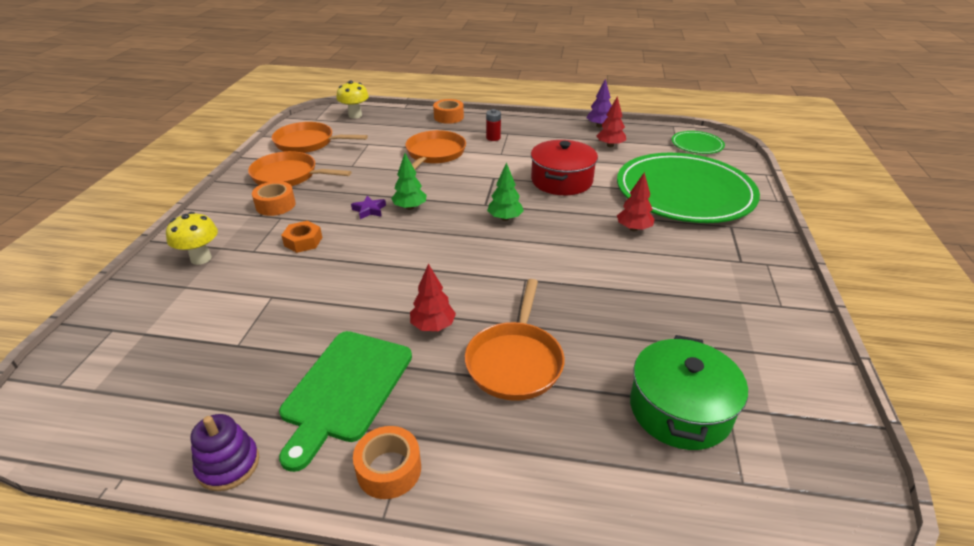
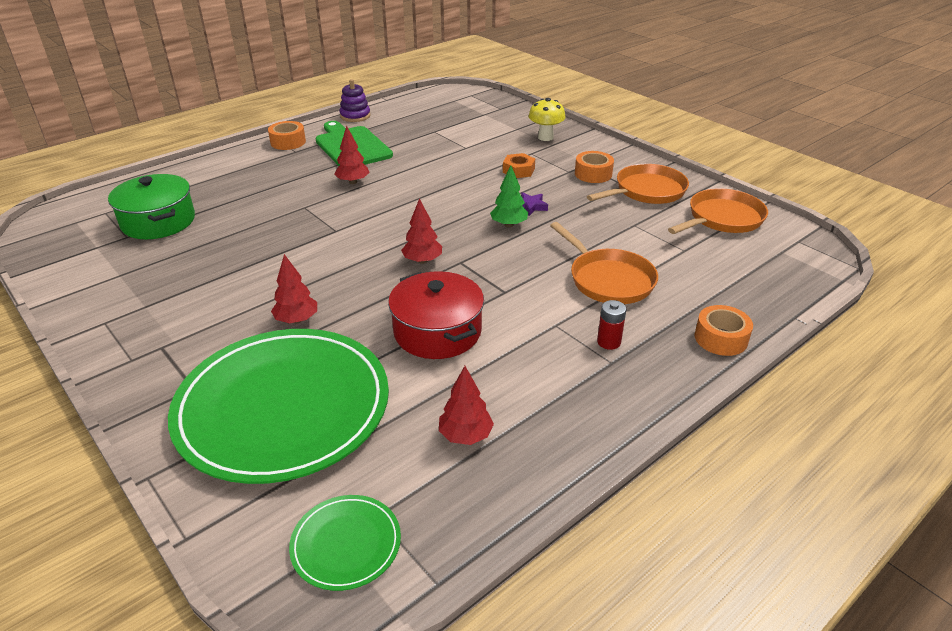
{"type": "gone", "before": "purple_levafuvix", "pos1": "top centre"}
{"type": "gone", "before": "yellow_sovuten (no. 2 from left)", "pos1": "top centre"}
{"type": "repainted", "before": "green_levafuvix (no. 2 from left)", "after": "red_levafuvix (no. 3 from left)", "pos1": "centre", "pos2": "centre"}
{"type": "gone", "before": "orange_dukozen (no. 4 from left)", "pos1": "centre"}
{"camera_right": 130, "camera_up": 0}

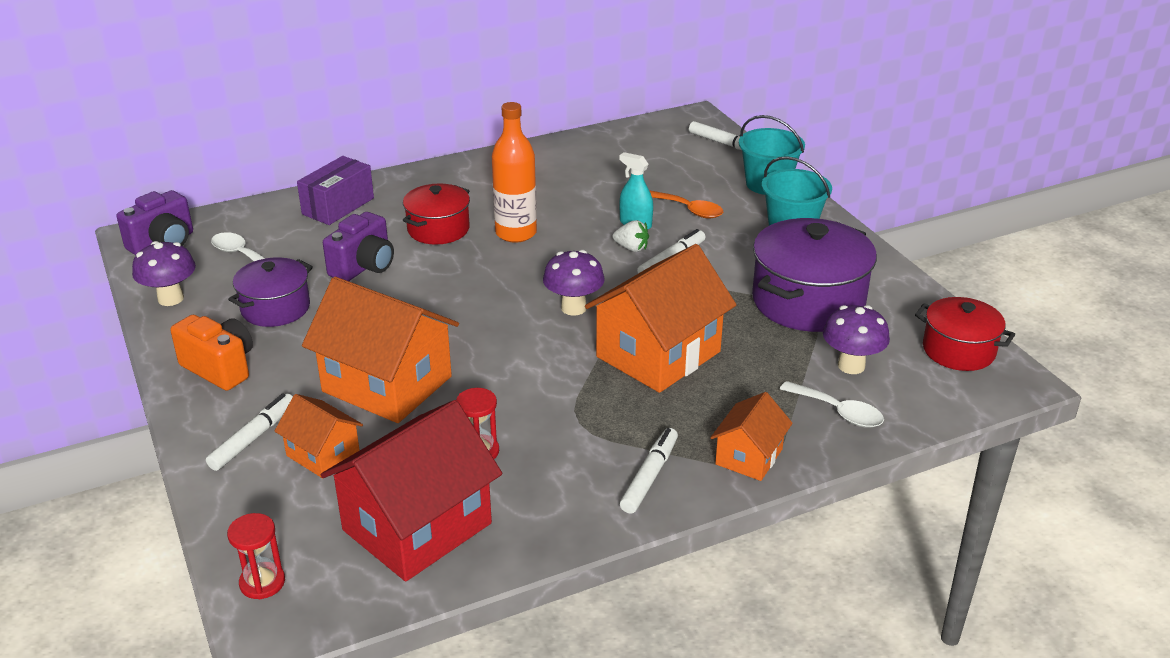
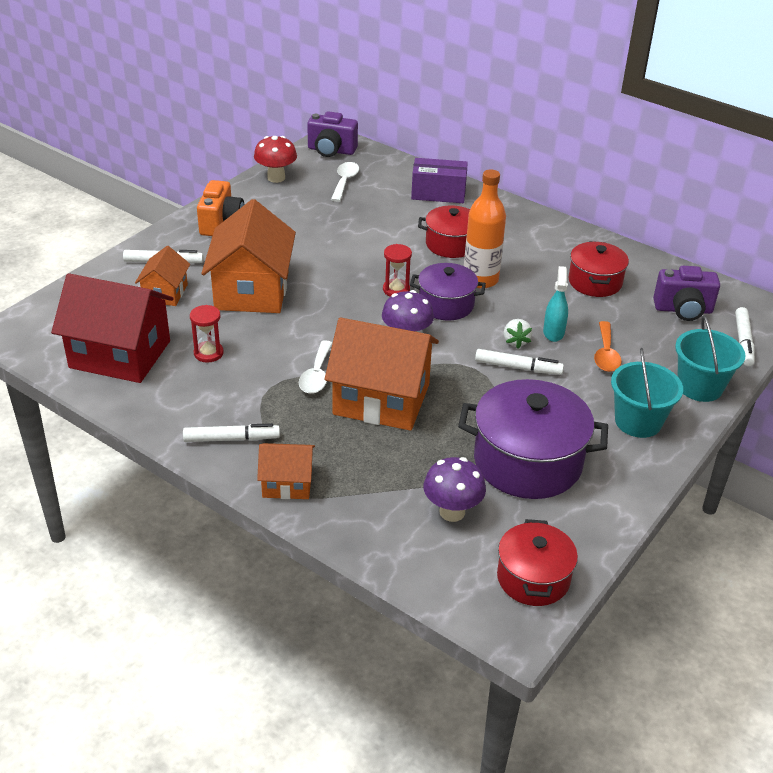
{"type": "shifted", "before": "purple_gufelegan (no. 2 from left)", "pos1": "middle left", "pos2": "middle right"}
{"type": "repainted", "before": "purple_sovuten (no. 1 from left)", "after": "red_sovuten", "pos1": "middle left", "pos2": "top centre"}
{"type": "shifted", "before": "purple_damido (no. 1 from left)", "pos1": "middle left", "pos2": "centre"}
{"type": "shifted", "before": "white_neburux (no. 2 from left in the first image)", "after": "white_neburux (no. 1 from left)", "pos1": "middle right", "pos2": "centre"}
{"type": "shifted", "before": "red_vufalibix (no. 1 from left in the first image)", "after": "red_vufalibix (no. 2 from left)", "pos1": "bottom left", "pos2": "centre"}
{"type": "new", "after": "red_damido (no. 3 from left)", "pos2": "middle right"}
{"camera_right": 60, "camera_up": 5}

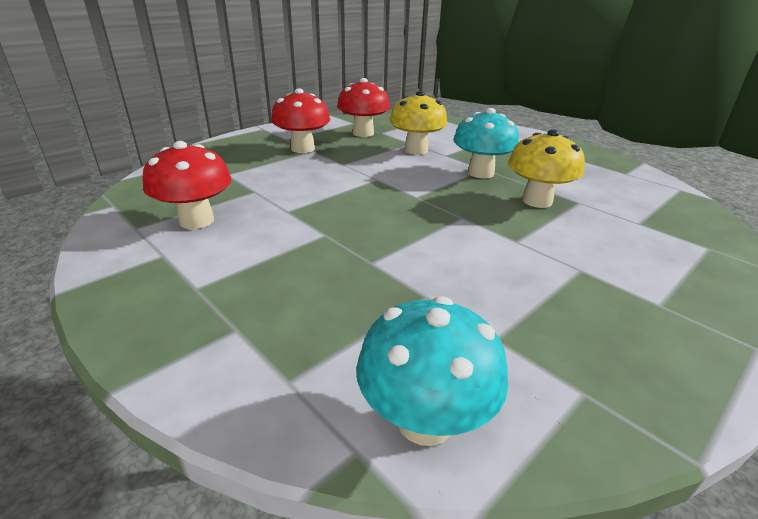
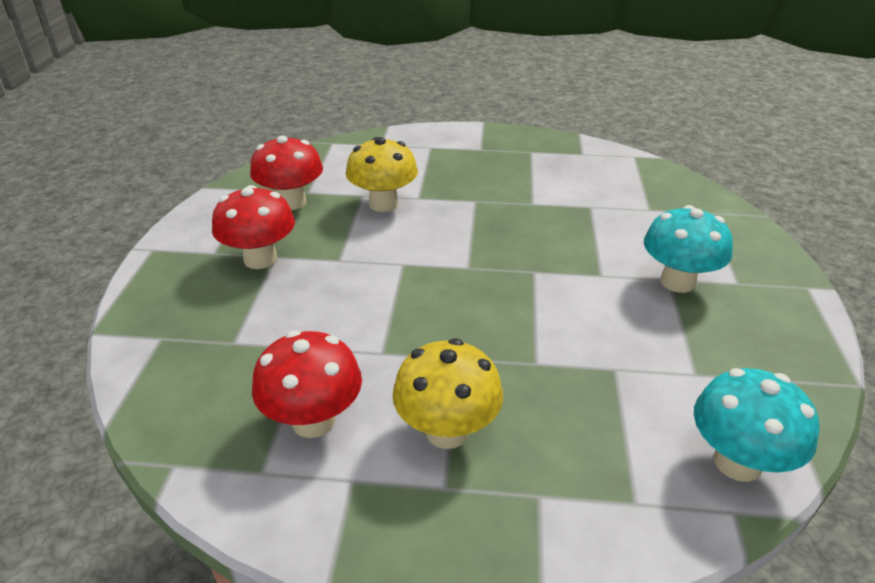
{"type": "shifted", "before": "turquoise_sovuten (no. 2 from left in the first image)", "after": "turquoise_sovuten (no. 1 from left)", "pos1": "top centre", "pos2": "middle right"}
{"type": "shifted", "before": "yellow_sovuten (no. 2 from left)", "pos1": "top right", "pos2": "bottom centre"}
{"camera_right": -40, "camera_up": 5}

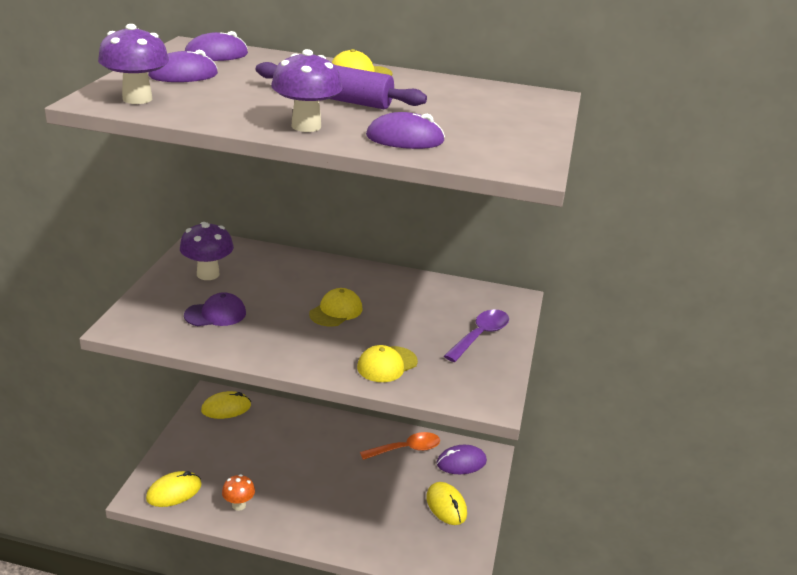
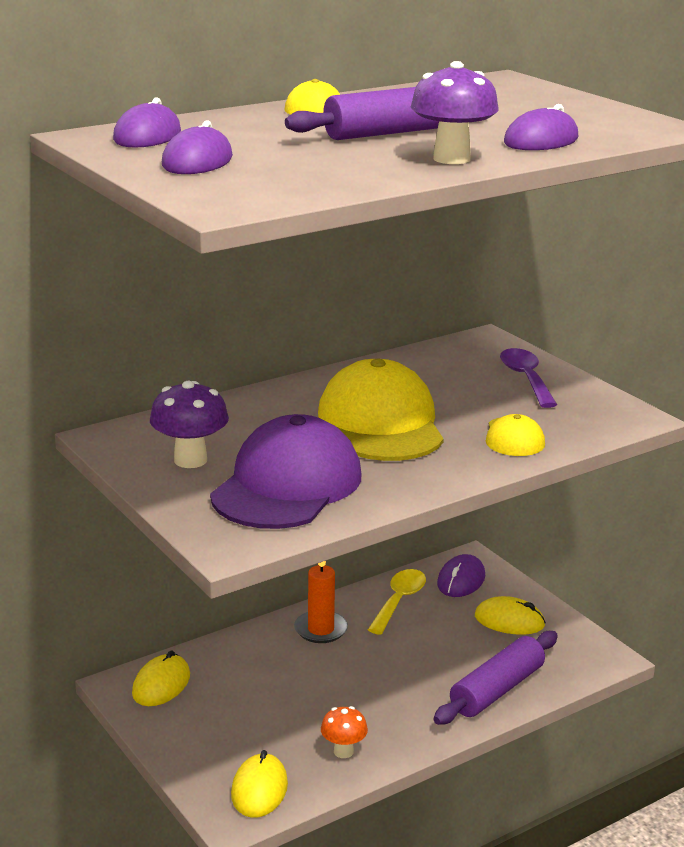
{"type": "gone", "before": "purple_sovuten (no. 1 from left)", "pos1": "top left"}
{"type": "scaled", "before": "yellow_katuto (no. 1 from left in the first image)", "pos1": "centre", "pos2": "centre", "scale": 2.05}
{"type": "scaled", "before": "purple_katuto", "pos1": "middle left", "pos2": "centre", "scale": 2.05}
{"type": "repainted", "before": "orange_neburux", "after": "yellow_neburux", "pos1": "bottom centre", "pos2": "bottom centre"}
{"type": "new", "after": "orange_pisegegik", "pos2": "bottom centre"}
{"type": "new", "after": "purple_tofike (no. 2 from left)", "pos2": "bottom right"}
{"camera_right": -45, "camera_up": -5}

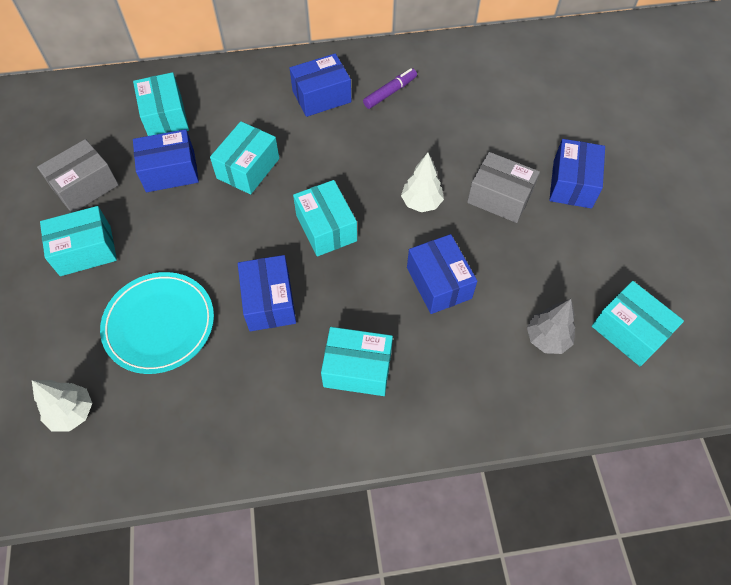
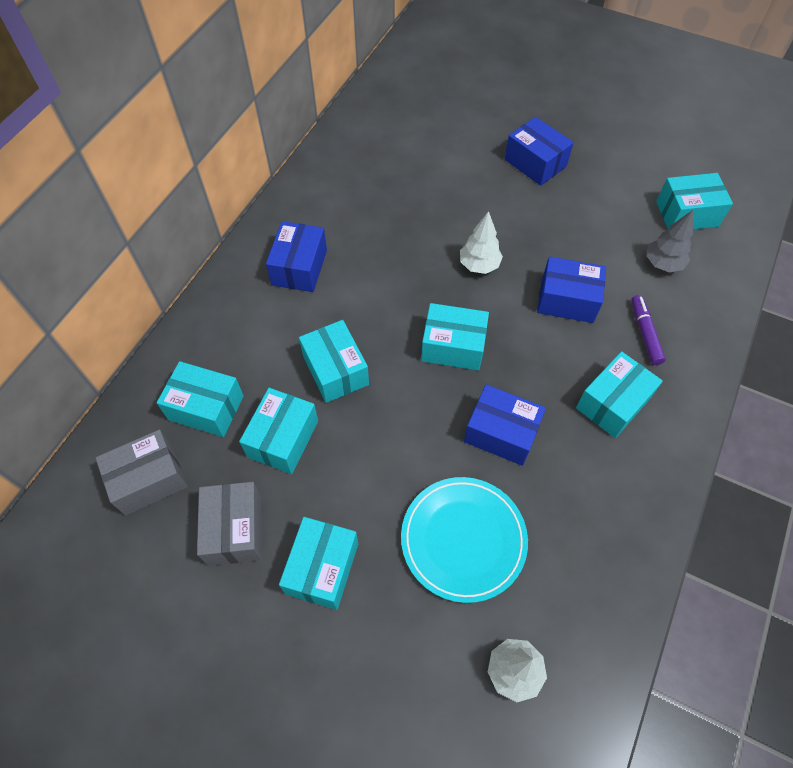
{"type": "shifted", "before": "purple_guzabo", "pos1": "top centre", "pos2": "middle right"}
{"type": "repainted", "before": "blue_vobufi (no. 1 from left)", "after": "turquoise_vobufi (no. 2 from left)", "pos1": "top left", "pos2": "centre"}
{"type": "shifted", "before": "grey_vobufi (no. 2 from left in the first image)", "after": "grey_vobufi (no. 1 from left)", "pos1": "top right", "pos2": "middle left"}
{"camera_right": -55, "camera_up": 0}

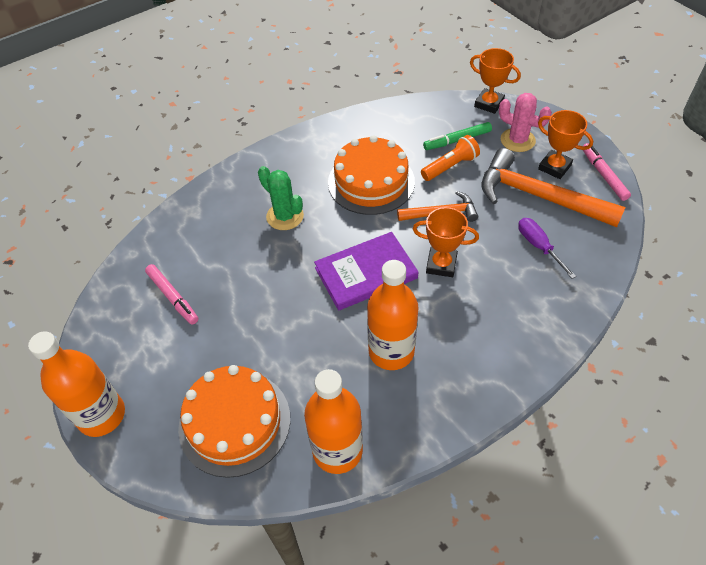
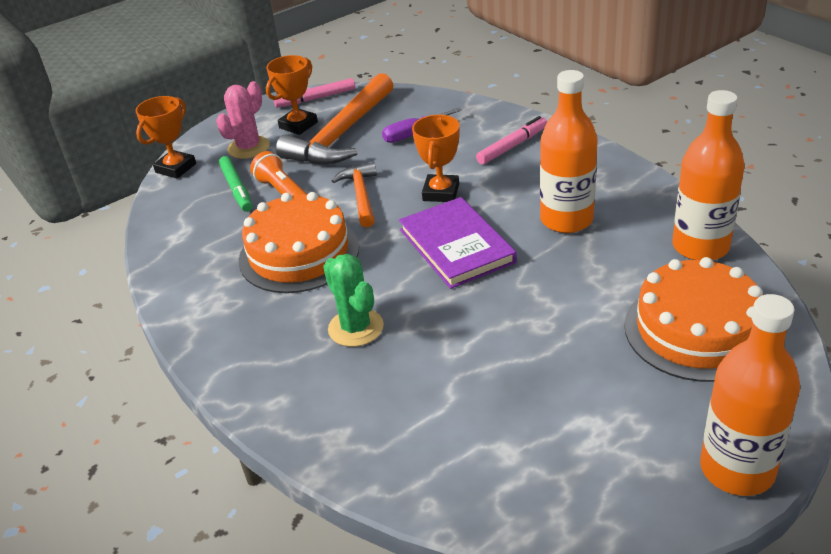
{"type": "rotated", "before": "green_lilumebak", "pos1": "centre", "pos2": "centre", "turn": -75}
{"type": "shifted", "before": "pink_guzabo (no. 1 from left in the first image)", "after": "pink_guzabo (no. 2 from left)", "pos1": "middle left", "pos2": "top centre"}
{"camera_right": -90, "camera_up": -15}

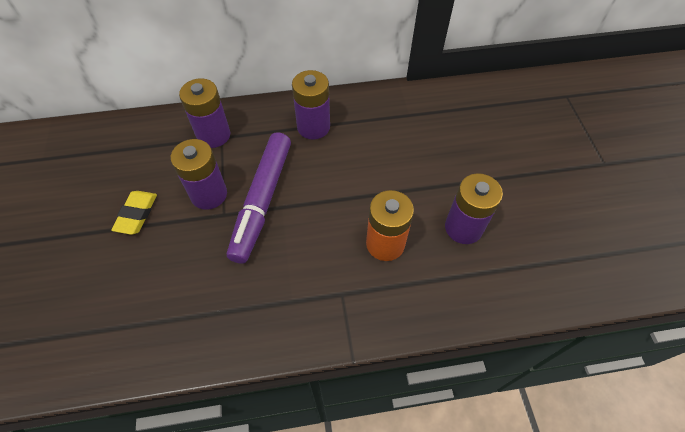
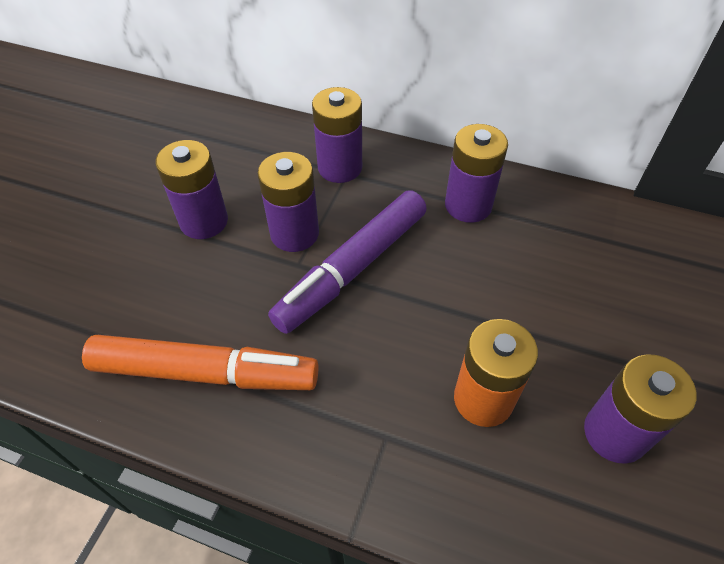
{"type": "swapped", "before": "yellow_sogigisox", "after": "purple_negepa (no. 1 from left)", "pos1": "middle left", "pos2": "middle left"}
{"type": "new", "after": "orange_guzabo", "pos2": "middle left"}
{"camera_right": 30, "camera_up": -5}

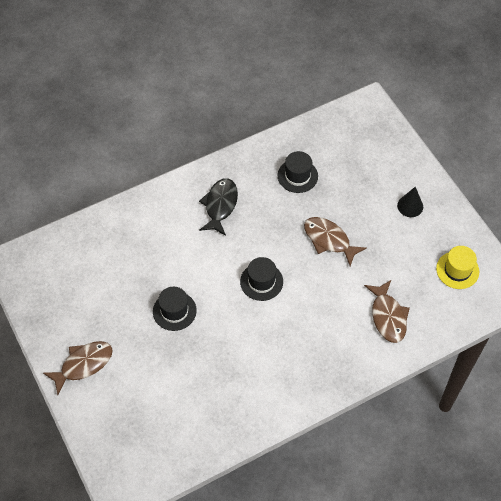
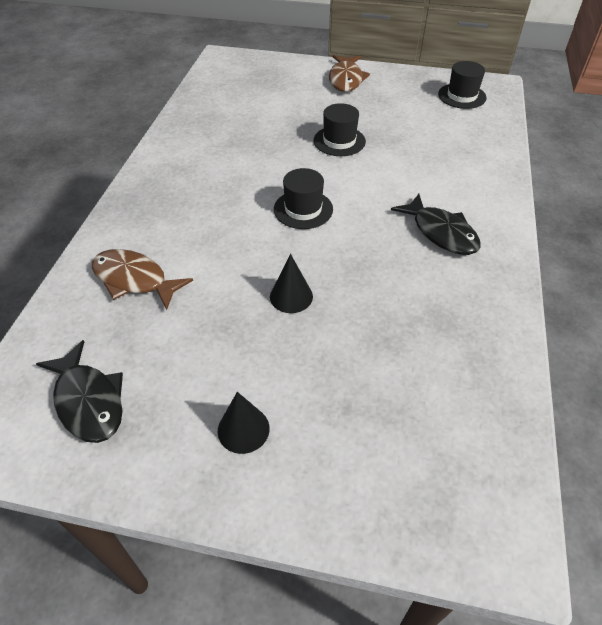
{"type": "shifted", "before": "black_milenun (no. 3 from left)", "pos1": "centre", "pos2": "top right"}
{"type": "swapped", "before": "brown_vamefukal (no. 2 from left)", "after": "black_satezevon (no. 2 from left)", "pos1": "middle right", "pos2": "centre"}
{"type": "swapped", "before": "yellow_milenun", "after": "black_vamefukal (no. 1 from left)", "pos1": "middle right", "pos2": "middle left"}
{"camera_right": 130, "camera_up": -10}

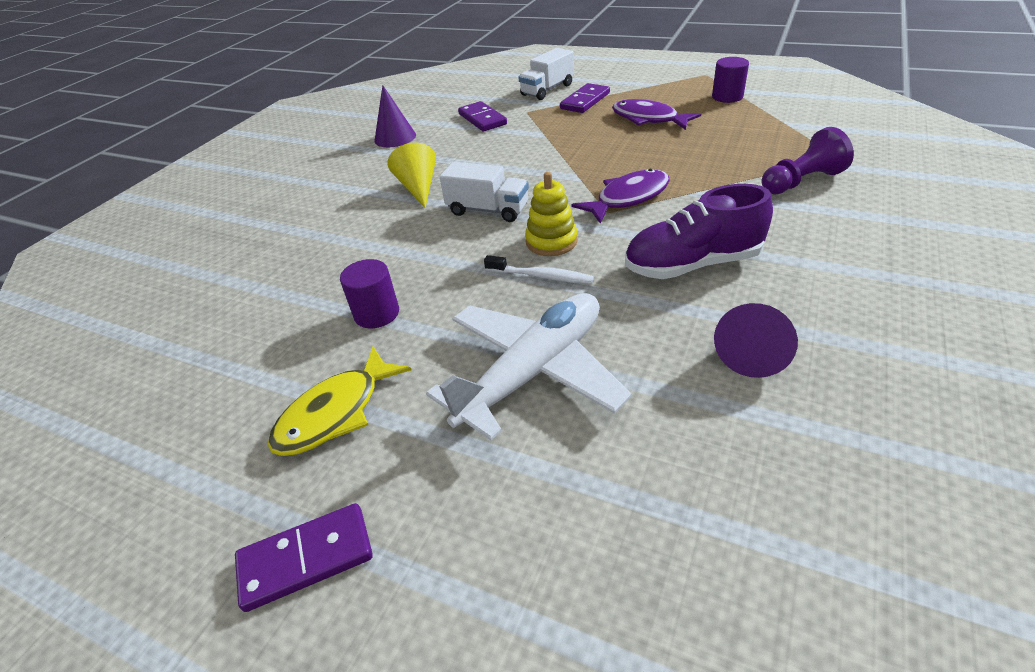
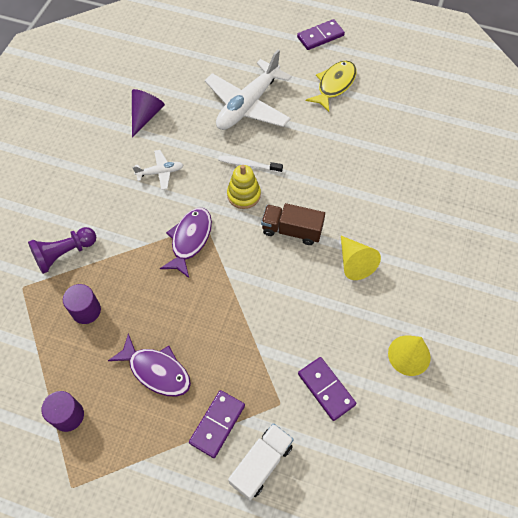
{"type": "repainted", "before": "purple_satezevon (no. 1 from left)", "after": "yellow_satezevon (no. 2 from left)", "pos1": "top centre", "pos2": "bottom right"}
{"type": "repainted", "before": "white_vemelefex (no. 1 from left)", "after": "brown_vemelefex", "pos1": "top centre", "pos2": "centre"}
{"type": "rotated", "before": "purple_vamefukal (no. 1 from left in the first image)", "pos1": "top centre", "pos2": "centre", "turn": 150}
{"type": "swapped", "before": "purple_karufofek", "after": "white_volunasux (no. 1 from left)", "pos1": "middle right", "pos2": "top left"}
{"type": "shifted", "before": "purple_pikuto (no. 1 from left in the first image)", "after": "purple_pikuto (no. 2 from left)", "pos1": "centre", "pos2": "middle left"}
{"camera_right": 170, "camera_up": 20}

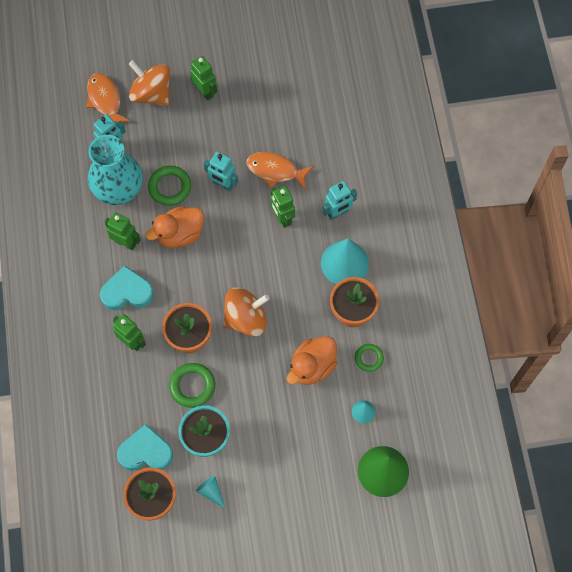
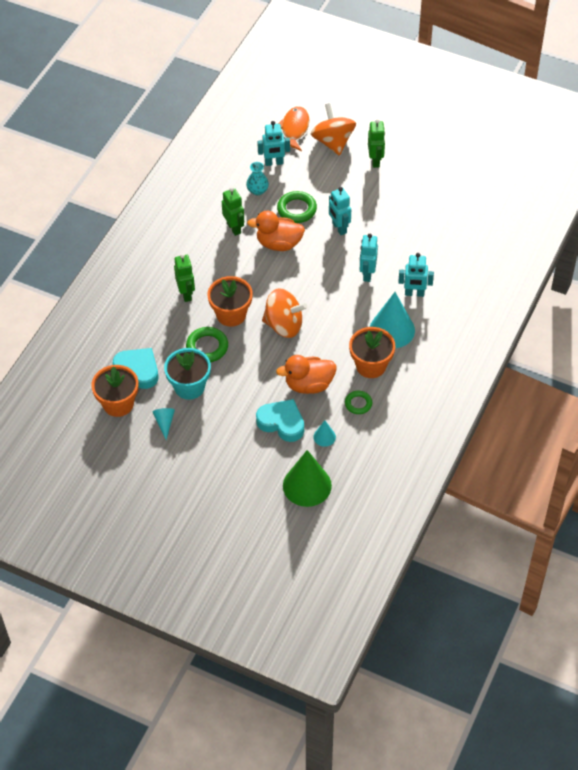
{"type": "scaled", "before": "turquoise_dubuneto", "pos1": "top left", "pos2": "top centre", "scale": 0.46}
{"type": "gone", "before": "orange_vamefukal (no. 2 from left)", "pos1": "top centre"}
{"type": "repainted", "before": "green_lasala (no. 4 from left)", "after": "turquoise_lasala (no. 3 from left)", "pos1": "centre", "pos2": "centre"}
{"type": "shifted", "before": "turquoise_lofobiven (no. 1 from left in the first image)", "after": "turquoise_lofobiven (no. 2 from left)", "pos1": "middle left", "pos2": "centre"}
{"camera_right": 35, "camera_up": -15}

